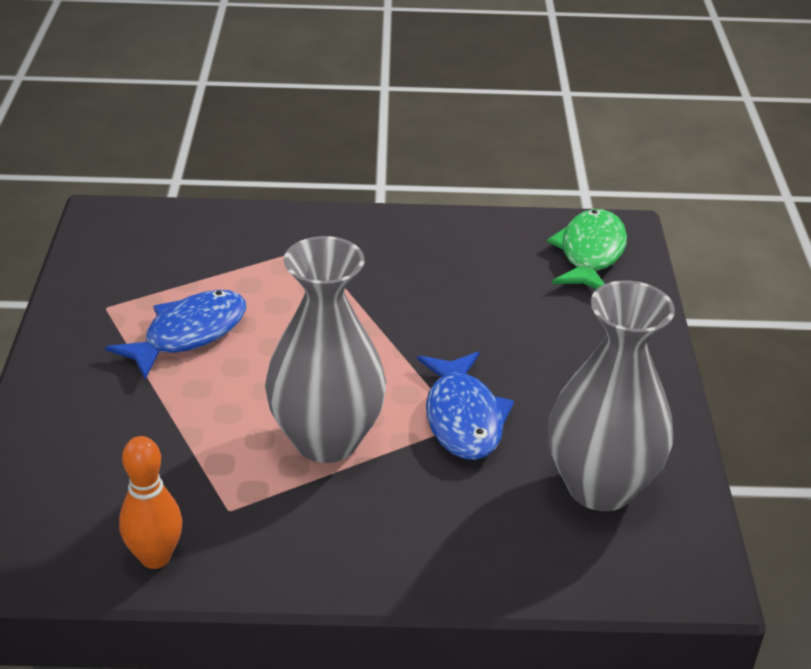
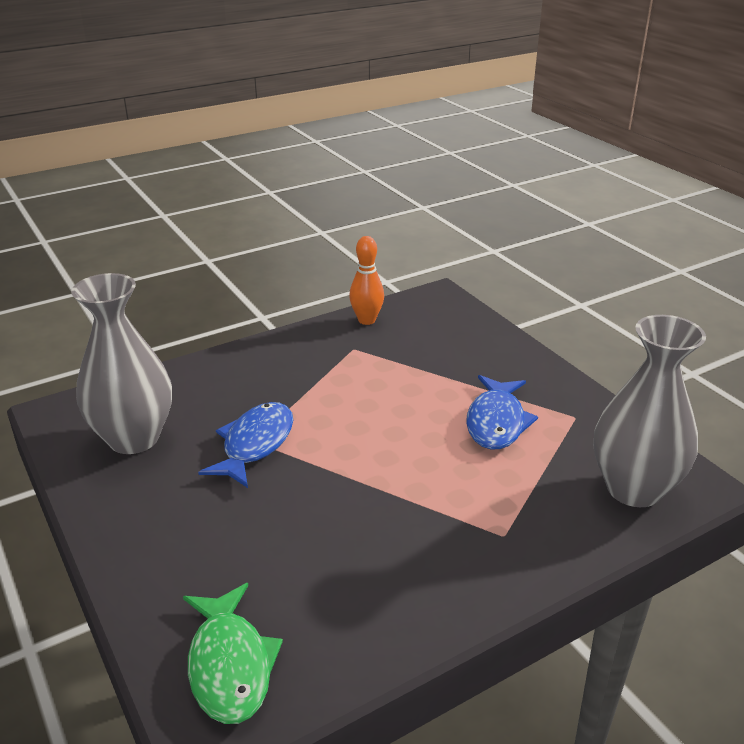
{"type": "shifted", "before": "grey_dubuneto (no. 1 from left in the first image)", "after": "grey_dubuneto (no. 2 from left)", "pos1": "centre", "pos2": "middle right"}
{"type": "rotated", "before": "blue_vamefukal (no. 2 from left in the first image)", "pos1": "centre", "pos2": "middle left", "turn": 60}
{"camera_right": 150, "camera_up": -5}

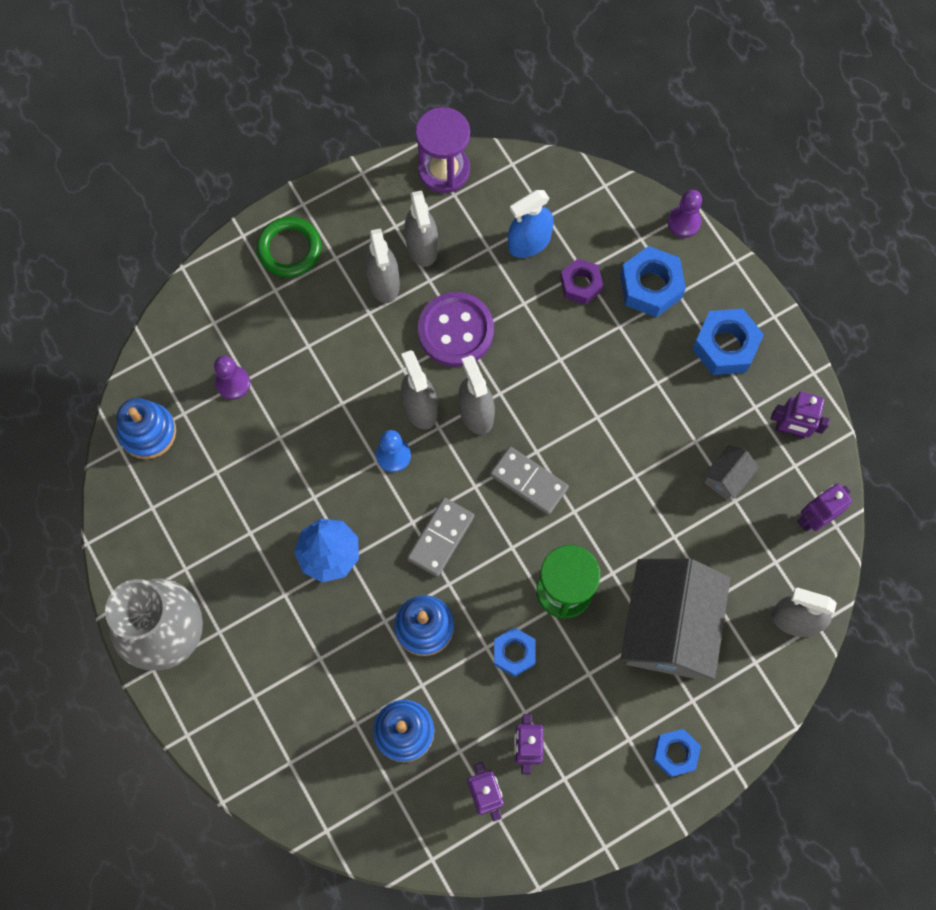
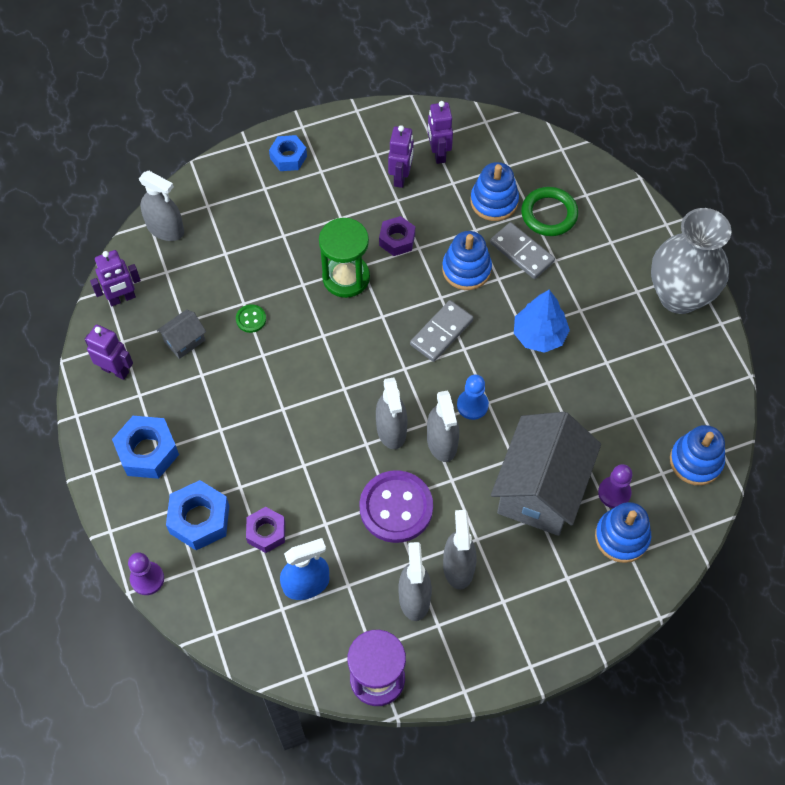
{"type": "shifted", "before": "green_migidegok", "pos1": "top left", "pos2": "top right"}
{"type": "shifted", "before": "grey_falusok (no. 2 from left)", "pos1": "centre", "pos2": "top centre"}
{"type": "shifted", "before": "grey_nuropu (no. 1 from left in the first image)", "after": "grey_nuropu (no. 2 from left)", "pos1": "bottom right", "pos2": "middle right"}
{"type": "repainted", "before": "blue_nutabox (no. 1 from left)", "after": "purple_nutabox (no. 2 from left)", "pos1": "bottom centre", "pos2": "top centre"}
{"type": "new", "after": "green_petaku", "pos2": "middle left"}
{"type": "new", "after": "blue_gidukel (no. 3 from left)", "pos2": "bottom right"}
{"camera_right": -170, "camera_up": -10}

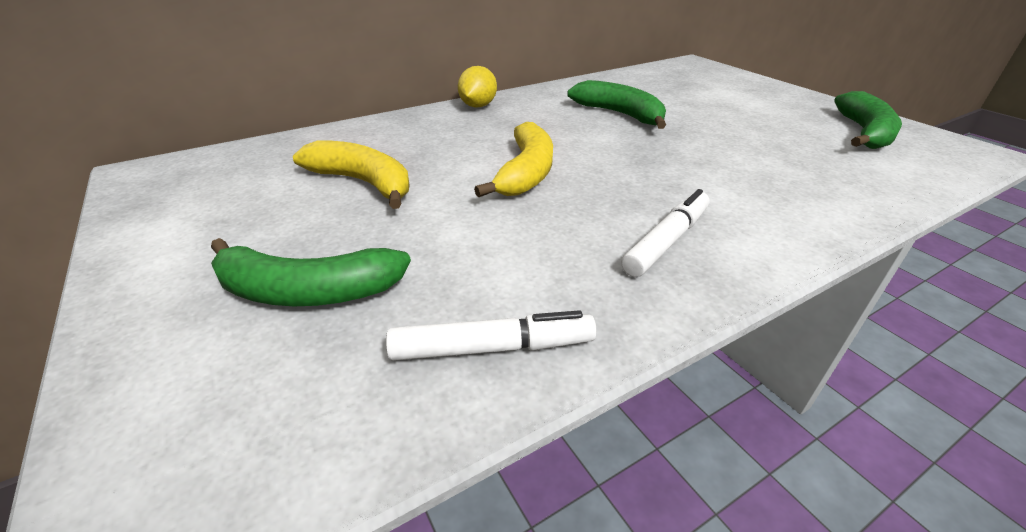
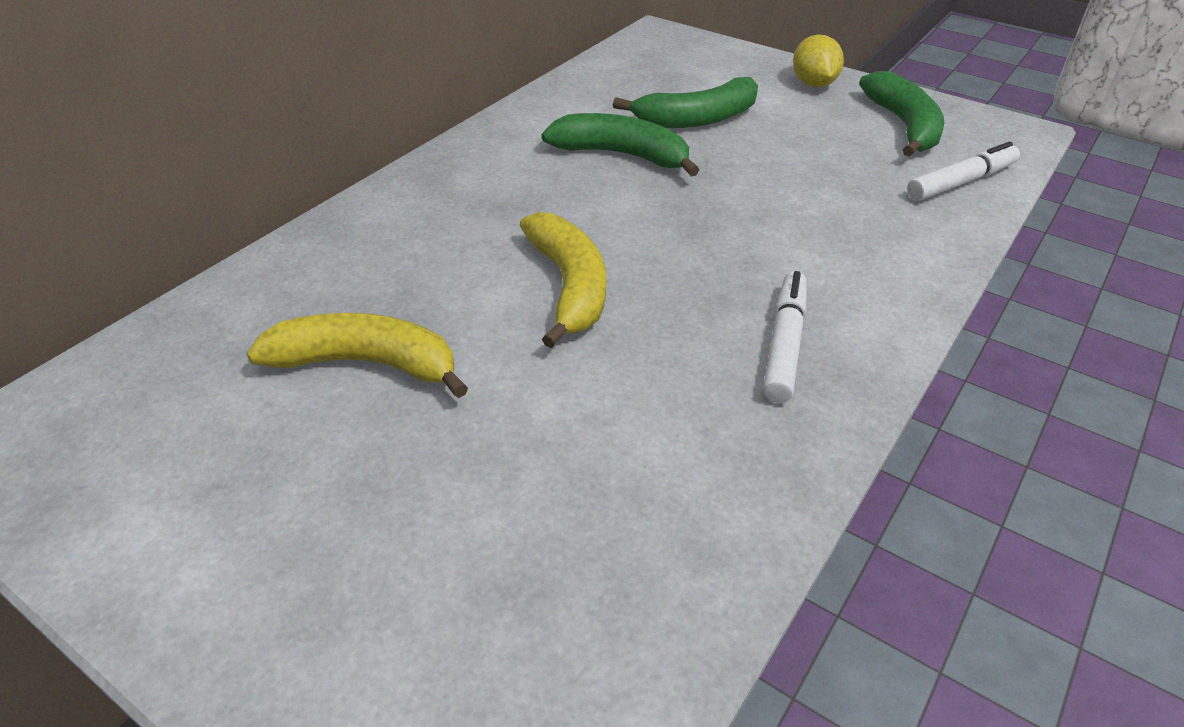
{"type": "shifted", "before": "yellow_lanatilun", "pos1": "top centre", "pos2": "top right"}
{"type": "shifted", "before": "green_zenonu (no. 1 from left in the first image)", "after": "green_zenonu (no. 2 from left)", "pos1": "middle left", "pos2": "top centre"}
{"type": "shifted", "before": "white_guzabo (no. 1 from left in the first image)", "after": "white_guzabo (no. 2 from left)", "pos1": "centre", "pos2": "top right"}
{"camera_right": -25, "camera_up": 5}

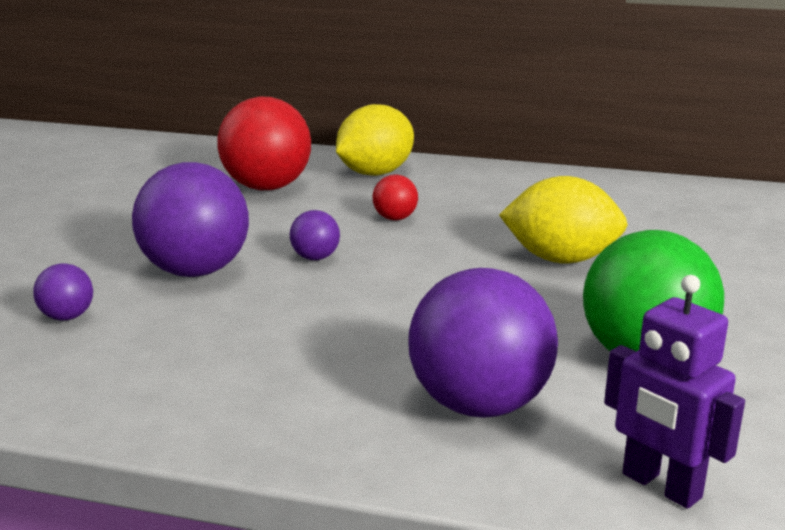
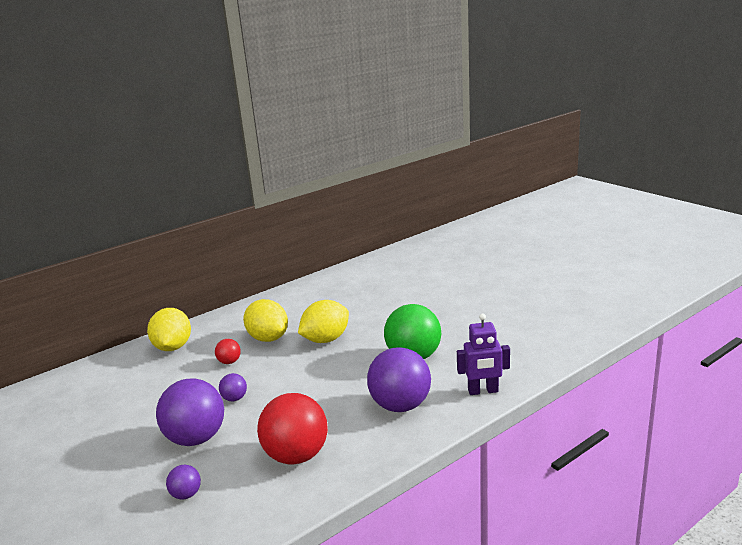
{"type": "shifted", "before": "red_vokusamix (no. 1 from left in the first image)", "after": "red_vokusamix (no. 2 from left)", "pos1": "top centre", "pos2": "bottom centre"}
{"type": "new", "after": "yellow_lanatilun (no. 2 from left)", "pos2": "centre"}
{"camera_right": -50, "camera_up": 0}

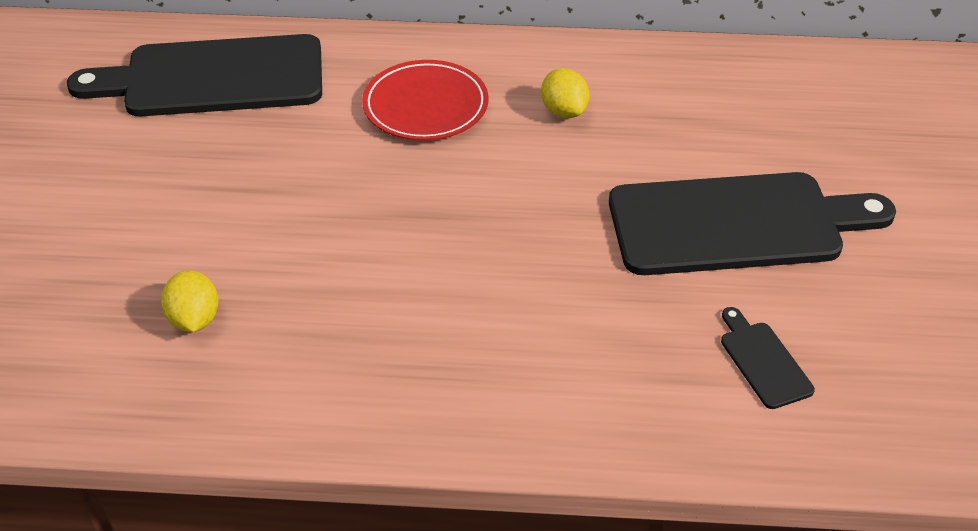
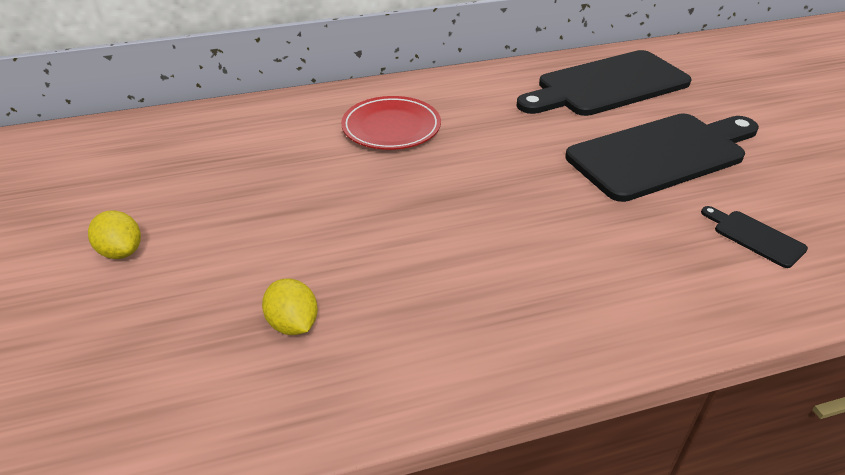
{"type": "shifted", "before": "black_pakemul (no. 1 from left)", "pos1": "top left", "pos2": "top right"}
{"type": "shifted", "before": "yellow_lanatilun (no. 2 from left in the first image)", "after": "yellow_lanatilun (no. 1 from left)", "pos1": "top centre", "pos2": "middle left"}
{"camera_right": -20, "camera_up": -5}

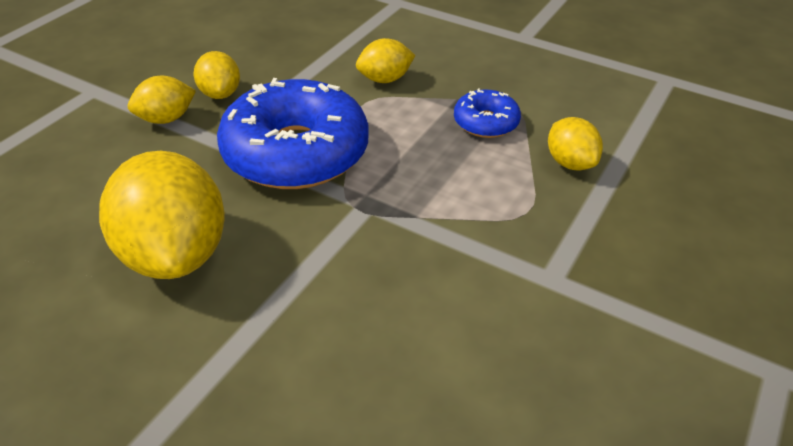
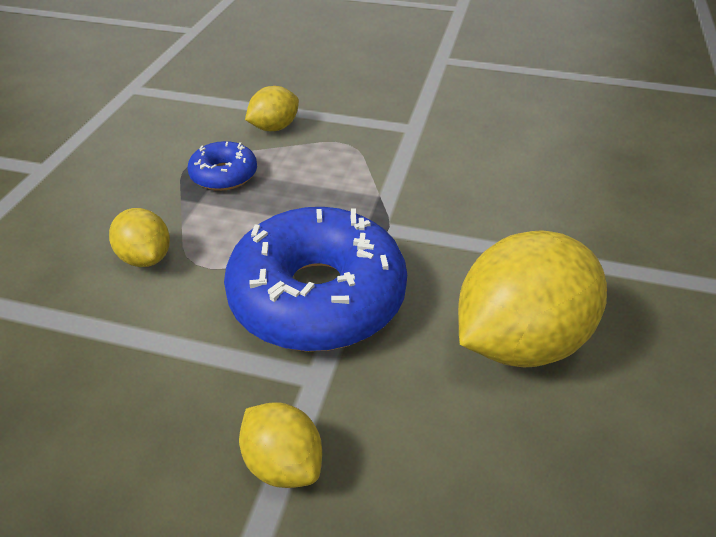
{"type": "gone", "before": "yellow_lanatilun (no. 3 from left)", "pos1": "top left"}
{"camera_right": -105, "camera_up": 0}

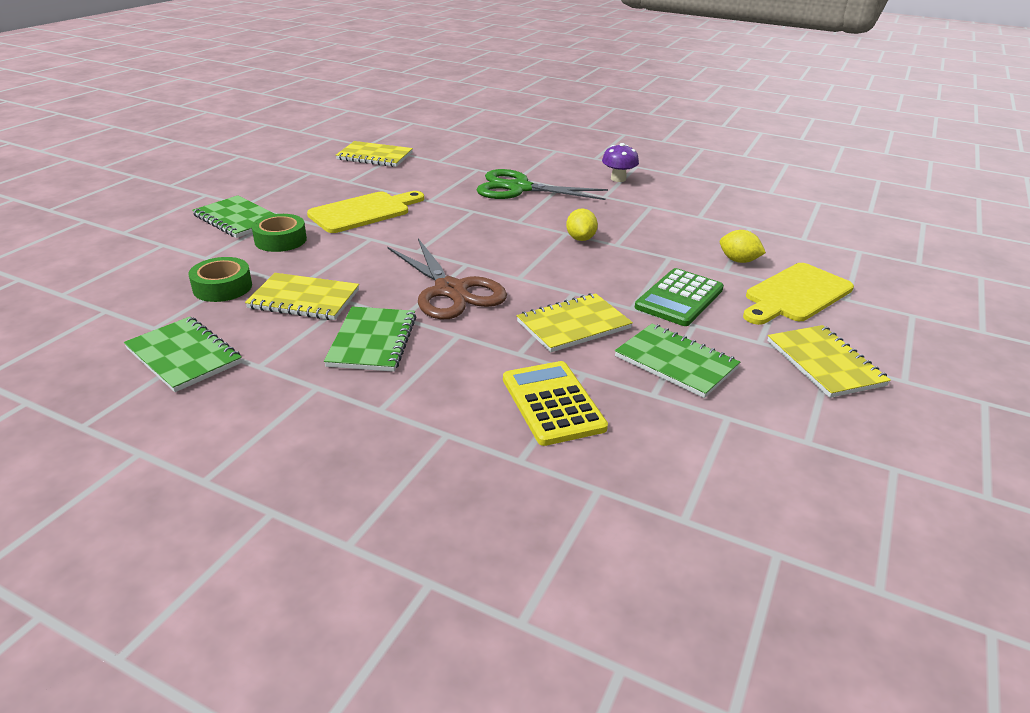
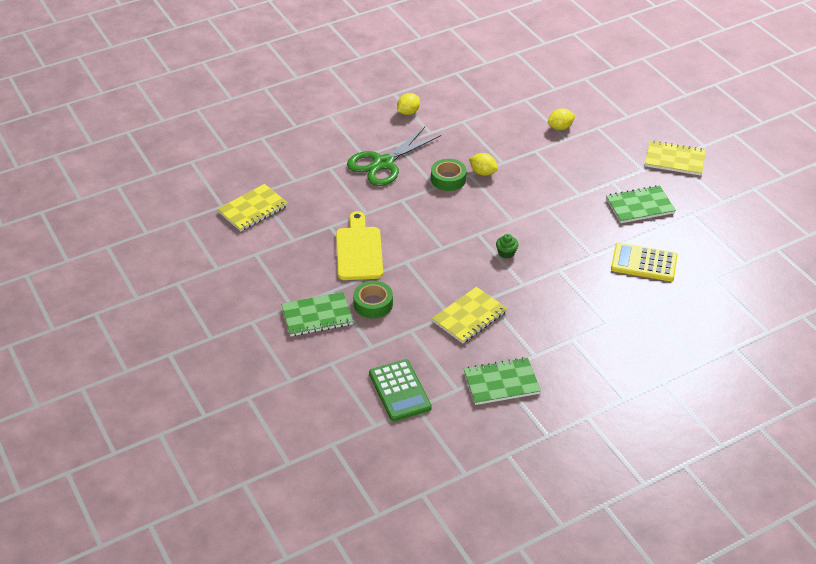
{"type": "swapped", "before": "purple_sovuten", "after": "yellow_lanatilun (no. 1 from left)", "pos1": "top centre", "pos2": "top centre"}
{"type": "swapped", "before": "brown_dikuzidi", "after": "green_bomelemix", "pos1": "centre", "pos2": "centre"}
{"type": "shifted", "before": "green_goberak (no. 1 from left in the first image)", "after": "green_goberak (no. 2 from left)", "pos1": "middle left", "pos2": "top centre"}
{"type": "gone", "before": "yellow_pakemul (no. 2 from left)", "pos1": "middle right"}
{"type": "shifted", "before": "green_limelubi", "pos1": "centre", "pos2": "bottom centre"}
{"type": "gone", "before": "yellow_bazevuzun (no. 3 from left)", "pos1": "centre"}
{"type": "gone", "before": "green_bazevuzun (no. 3 from left)", "pos1": "centre"}
{"camera_right": -55, "camera_up": 10}

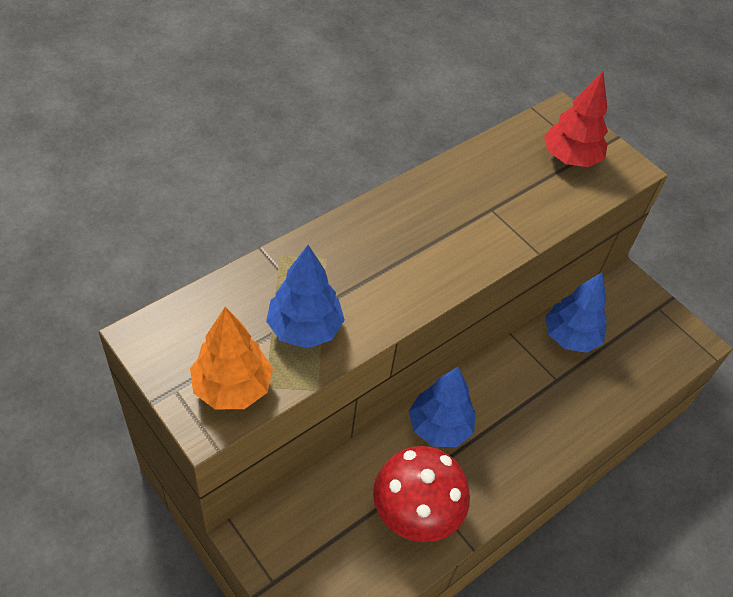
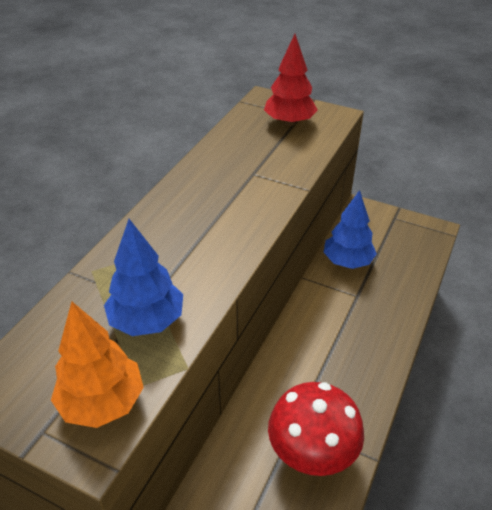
{"type": "gone", "before": "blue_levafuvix (no. 2 from left)", "pos1": "bottom centre"}
{"camera_right": -20, "camera_up": -10}

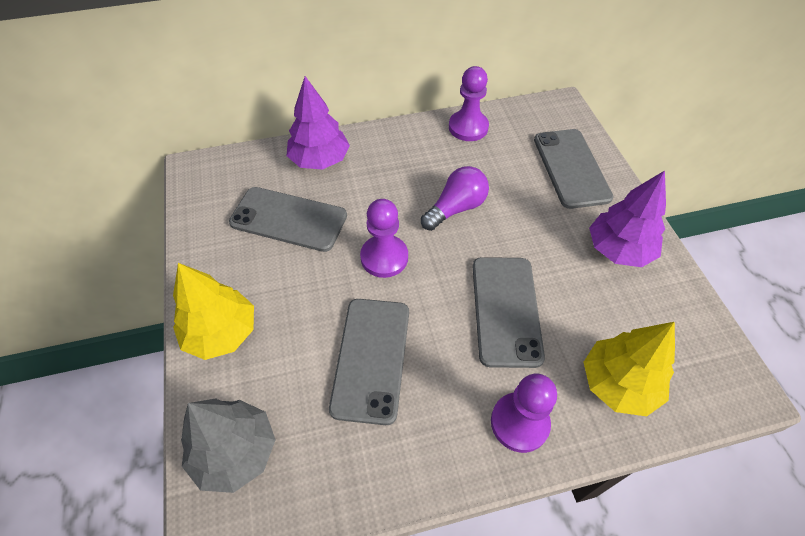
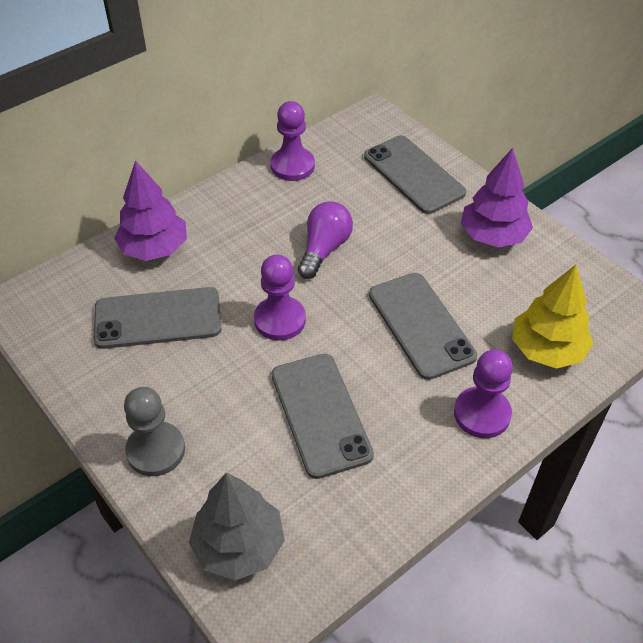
{"type": "swapped", "before": "yellow_levafuvix (no. 1 from left)", "after": "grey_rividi", "pos1": "middle left", "pos2": "bottom left"}
{"camera_right": -25, "camera_up": -5}

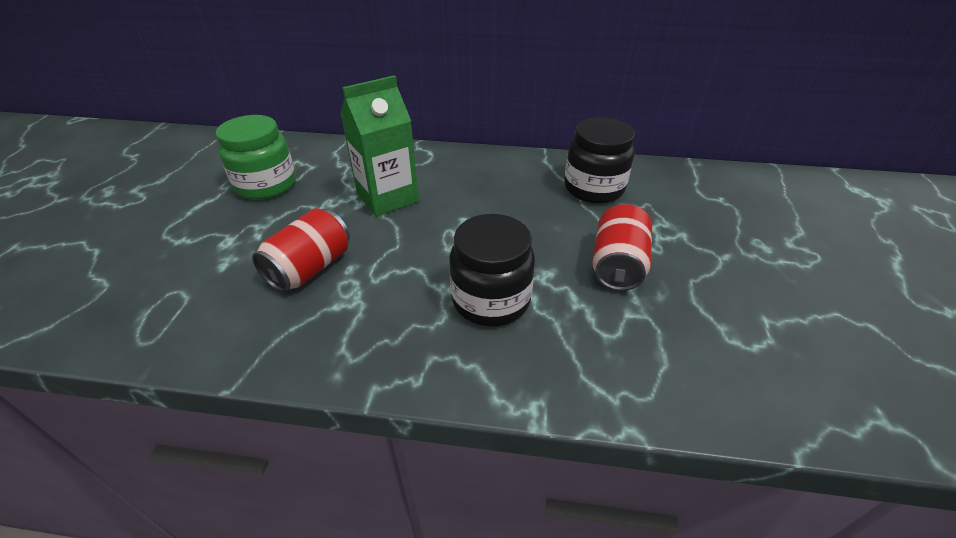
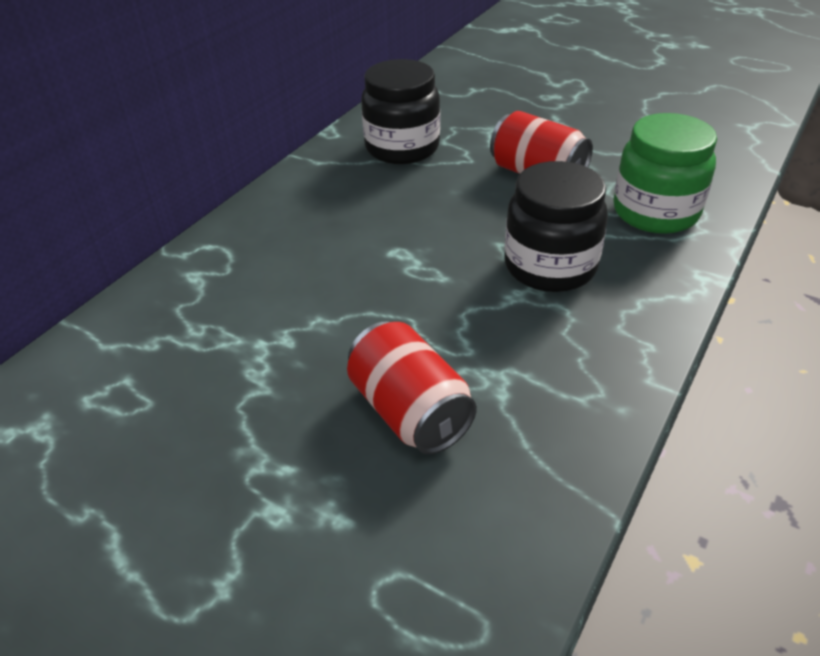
{"type": "gone", "before": "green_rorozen", "pos1": "top centre"}
{"type": "shifted", "before": "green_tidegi", "pos1": "top left", "pos2": "top right"}
{"camera_right": -65, "camera_up": 0}

